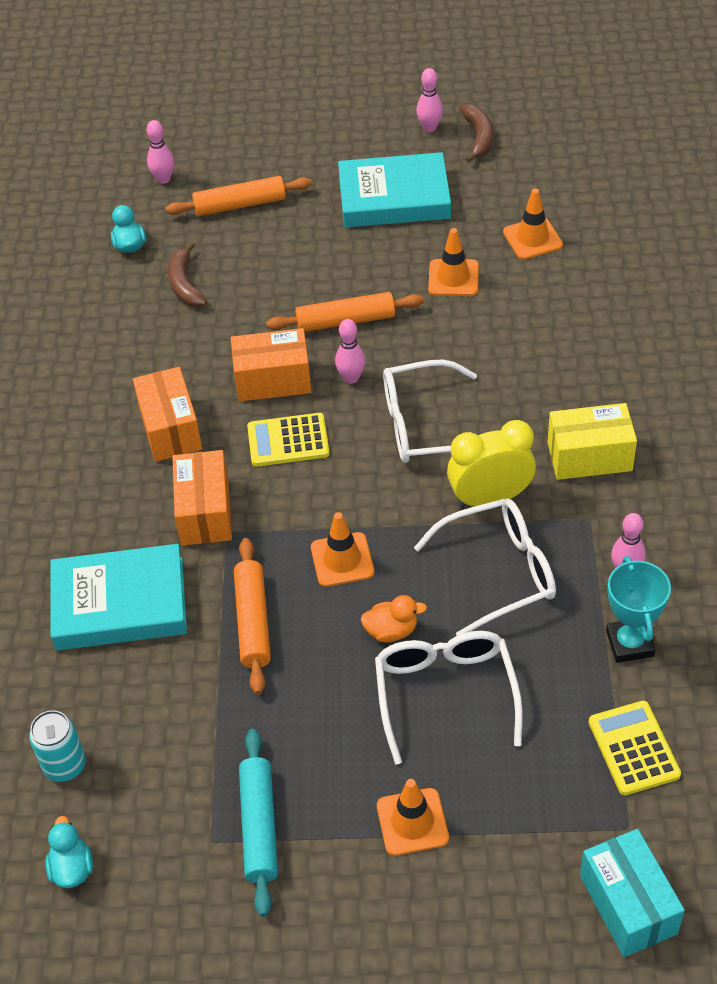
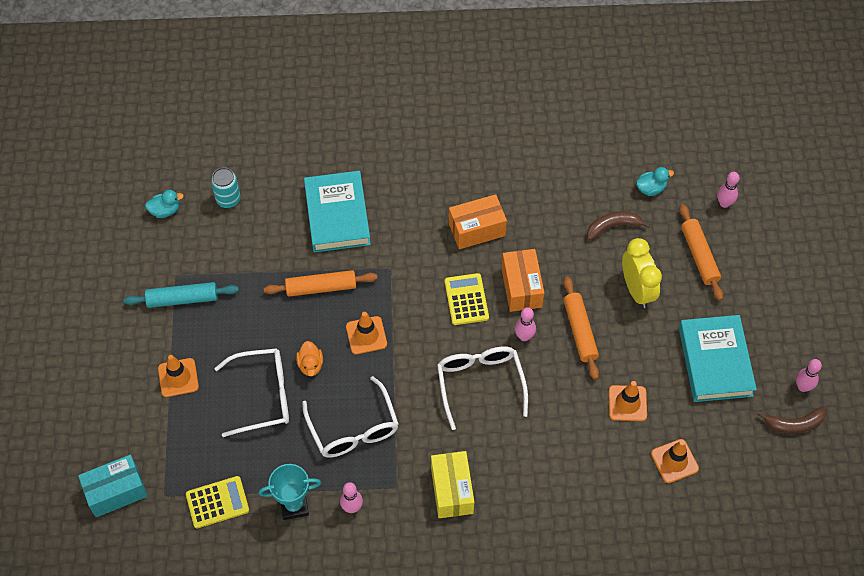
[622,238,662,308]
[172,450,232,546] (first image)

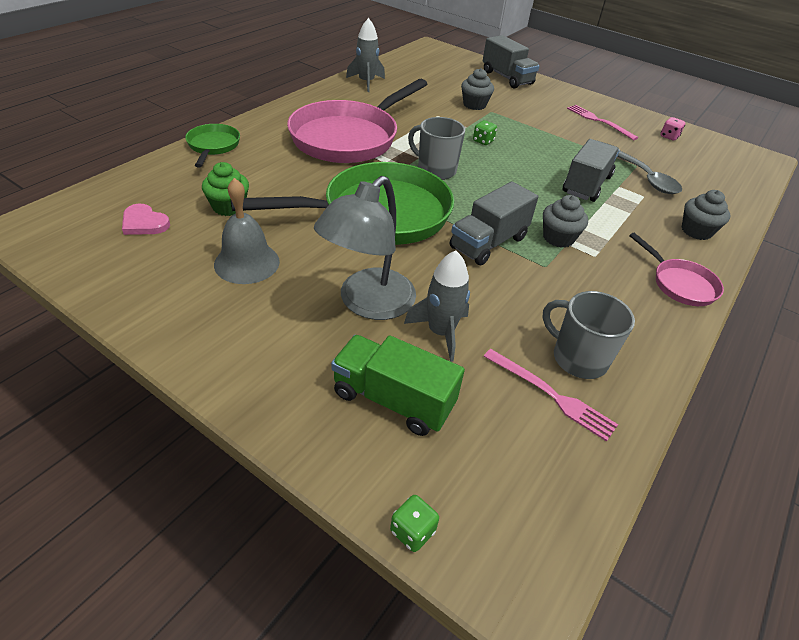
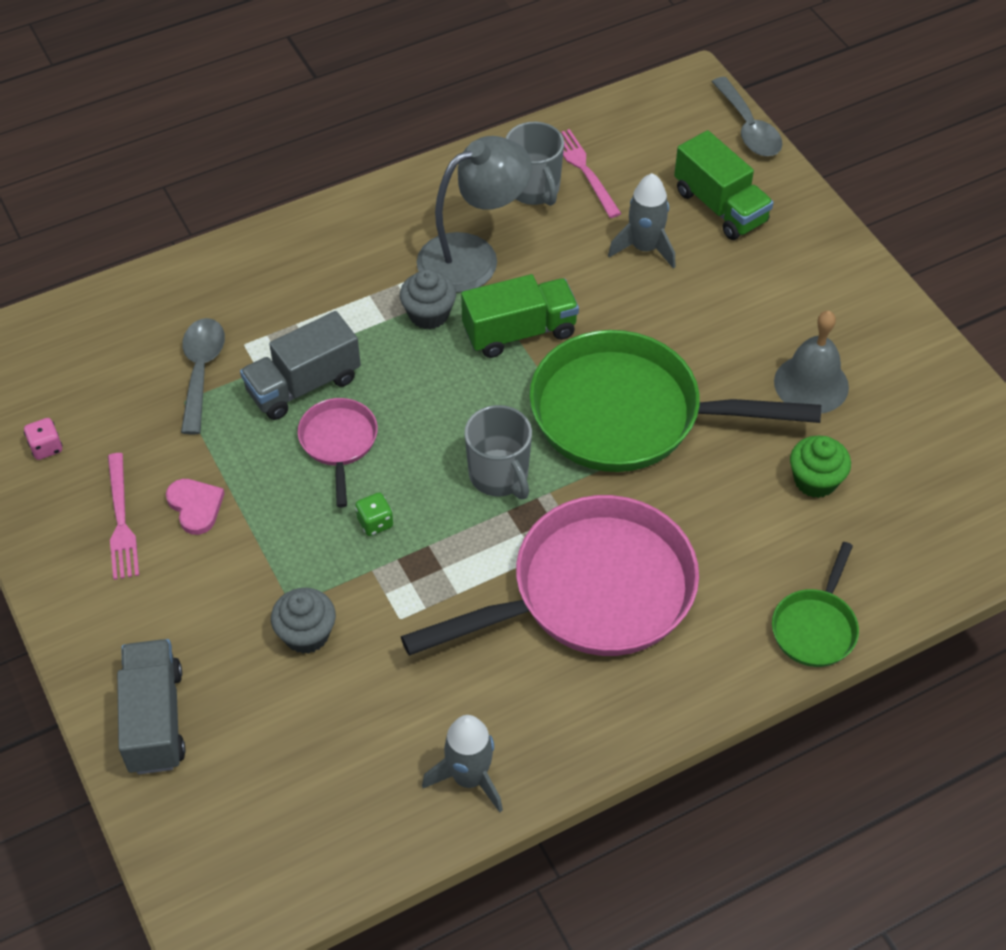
[166,479,225,535]
[298,398,378,508]
[417,136,532,293]
[461,274,579,358]
[712,77,783,156]
[681,190,730,240] (first image)

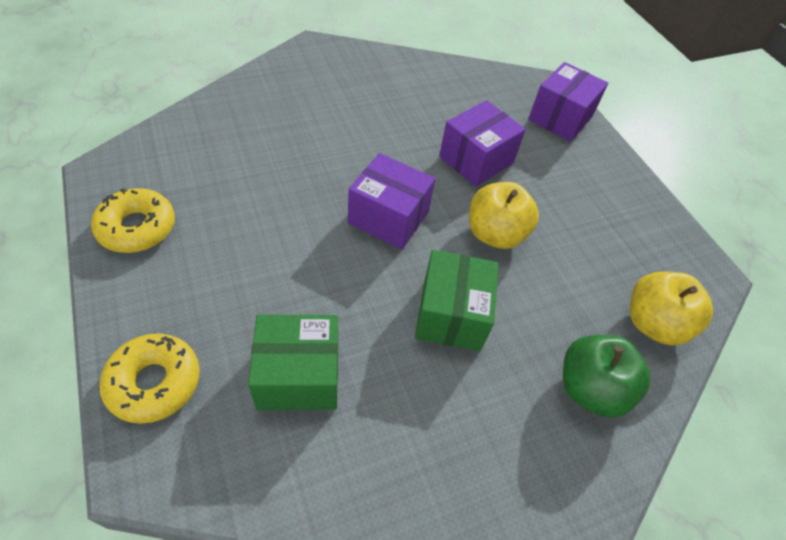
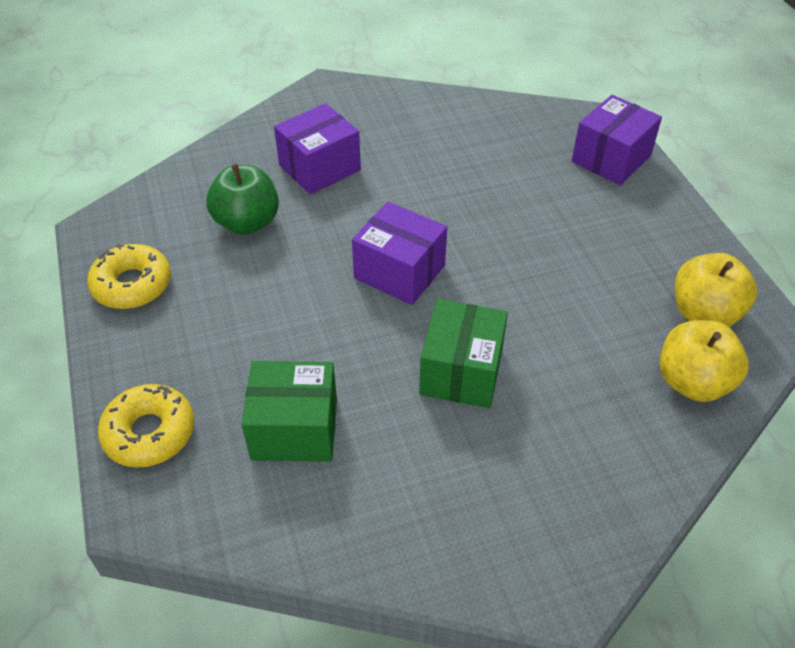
[206,164,279,235]
[274,103,361,194]
[675,253,757,327]

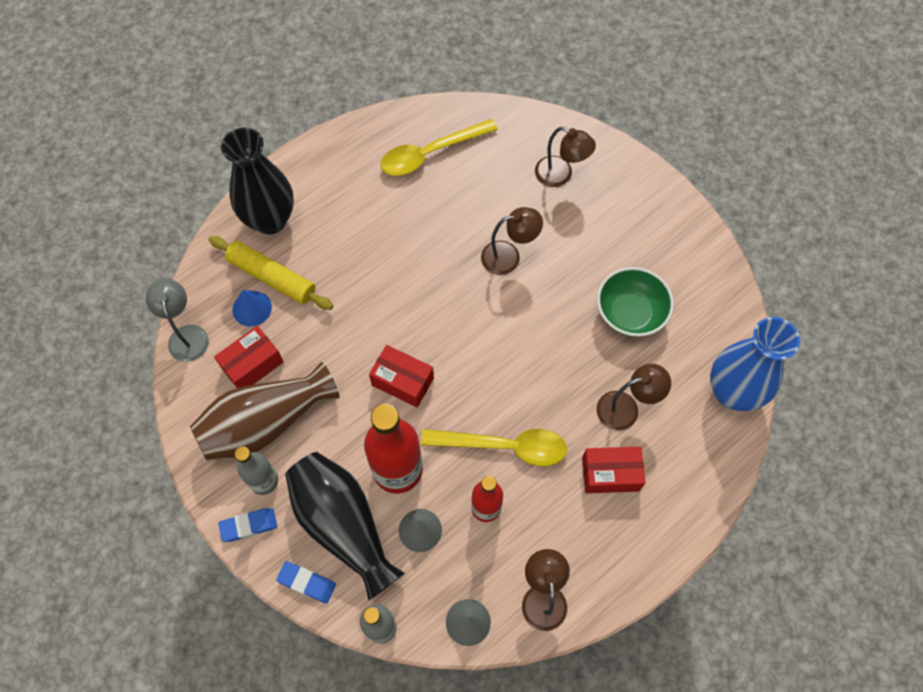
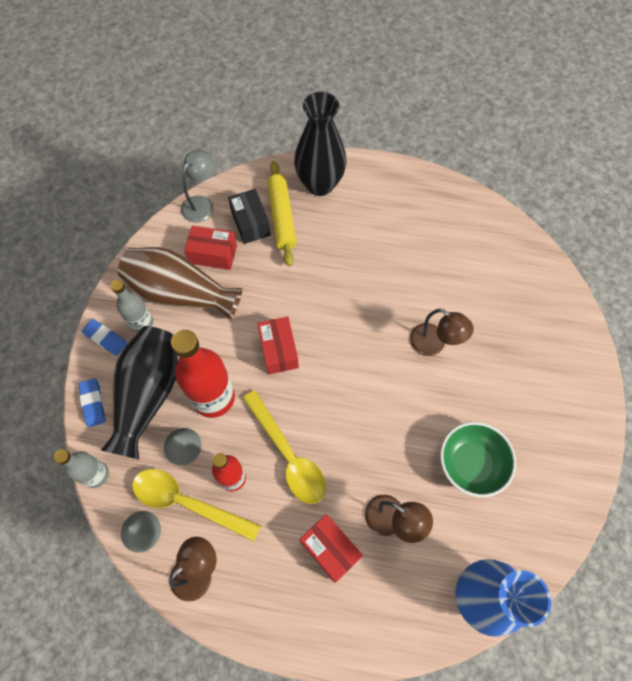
[132,469,261,541]
[228,189,271,244]
[535,127,596,187] (first image)

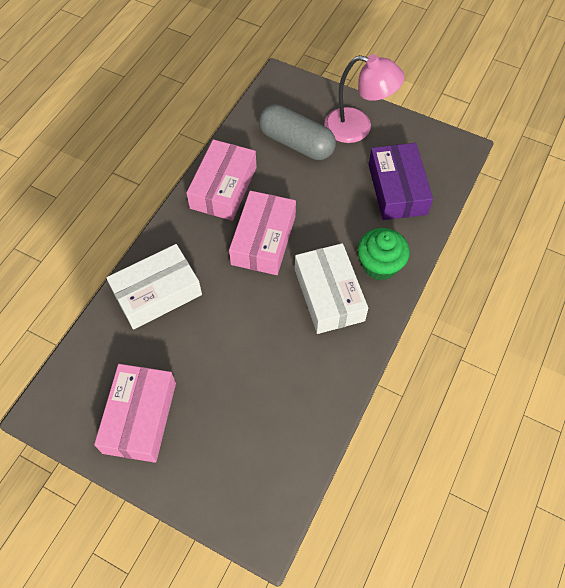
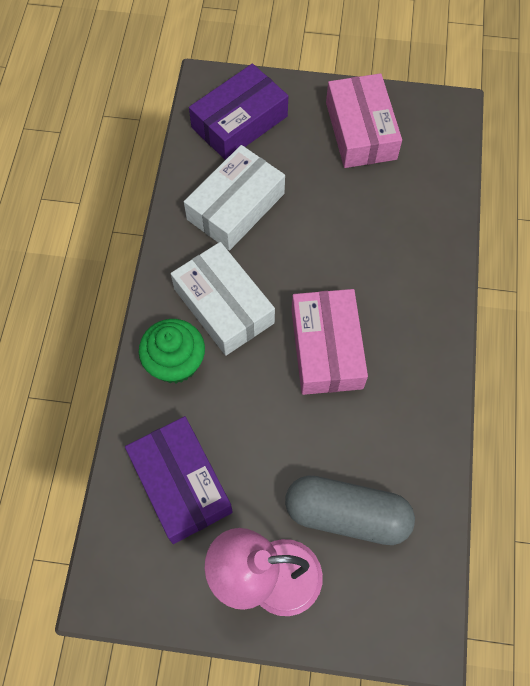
[184,145,285,251]
[189,64,288,160]
[186,139,257,221] (first image)

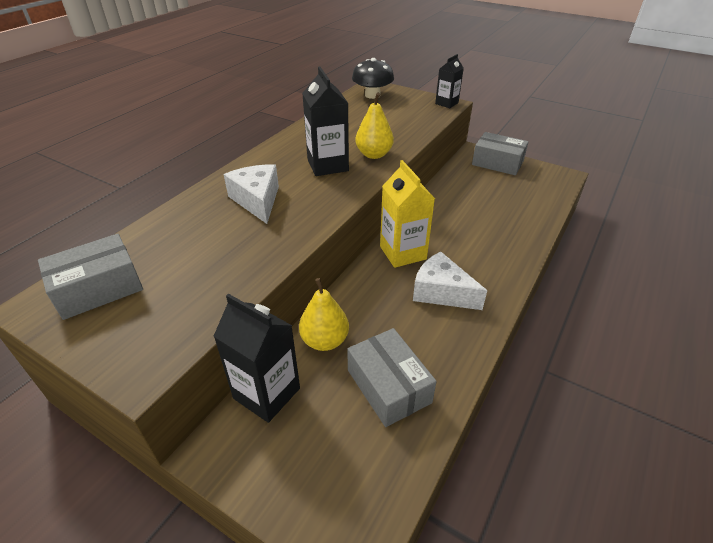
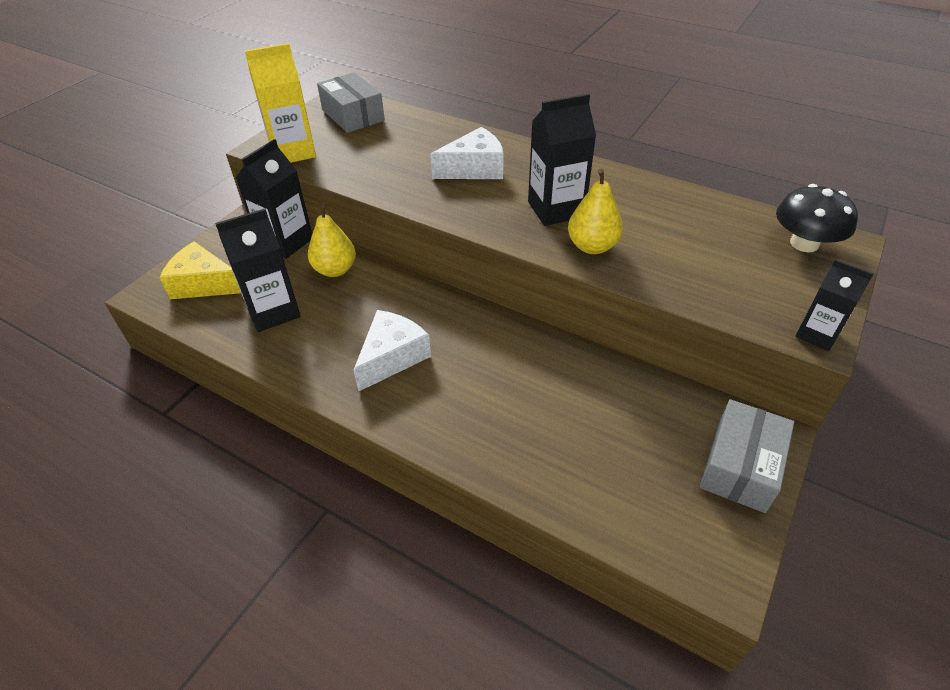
[159,241,241,299]
[215,208,301,332]
[245,43,316,163]

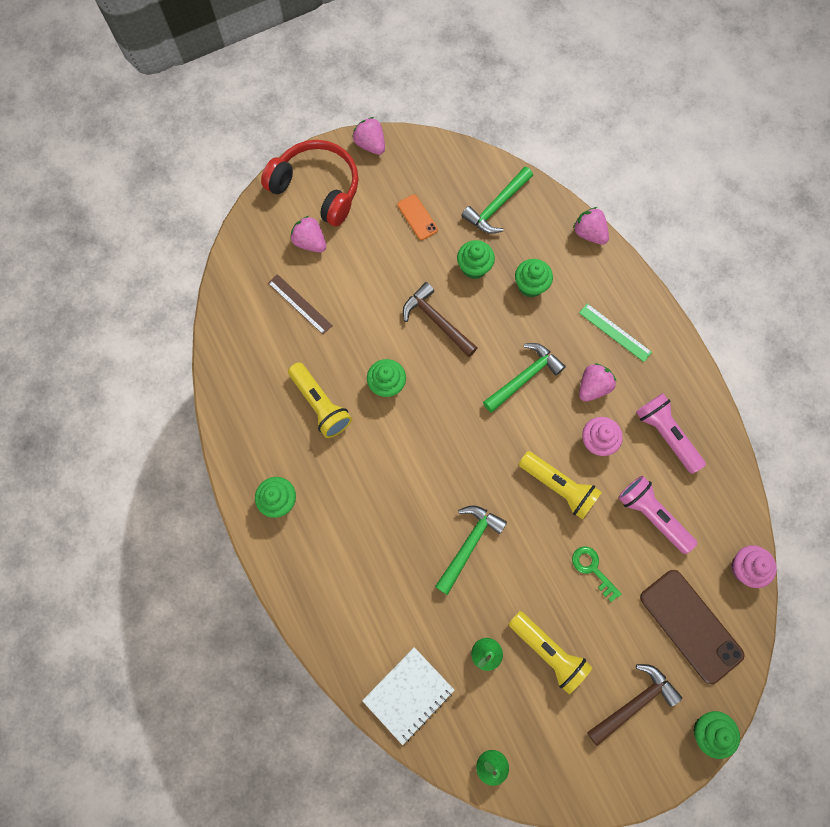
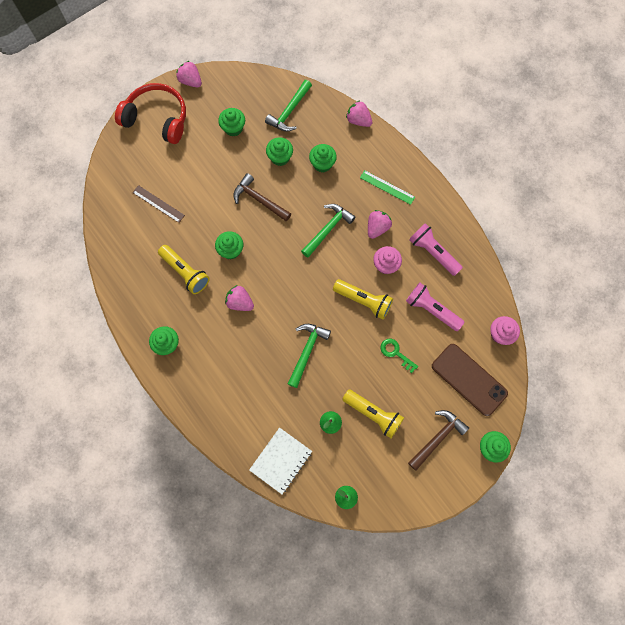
[218,108,245,137]
[225,285,254,311]

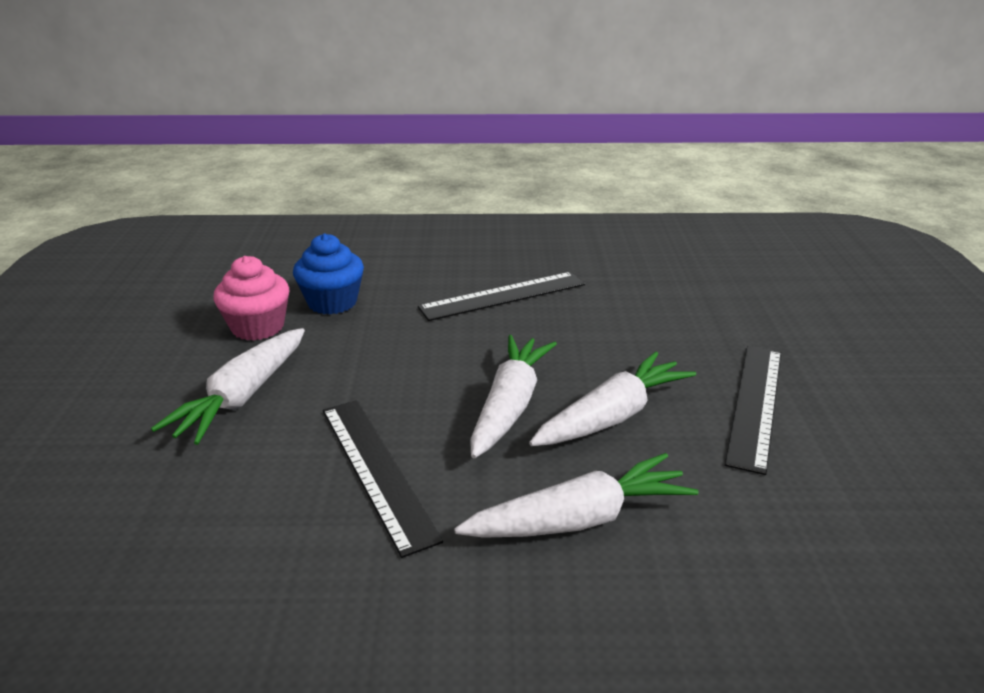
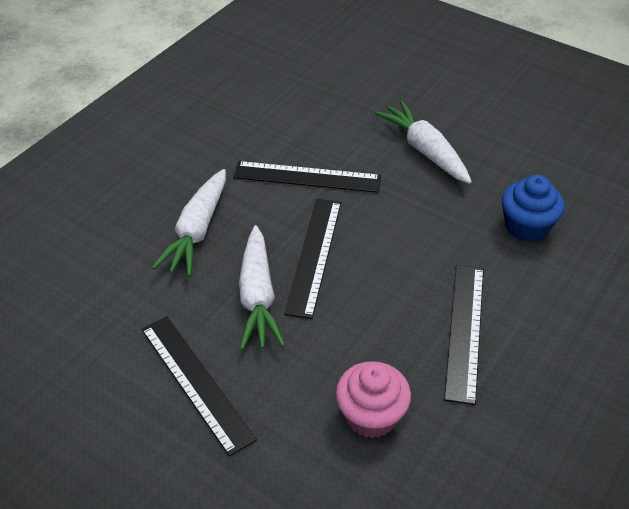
[284,199,341,319]
[336,361,411,438]

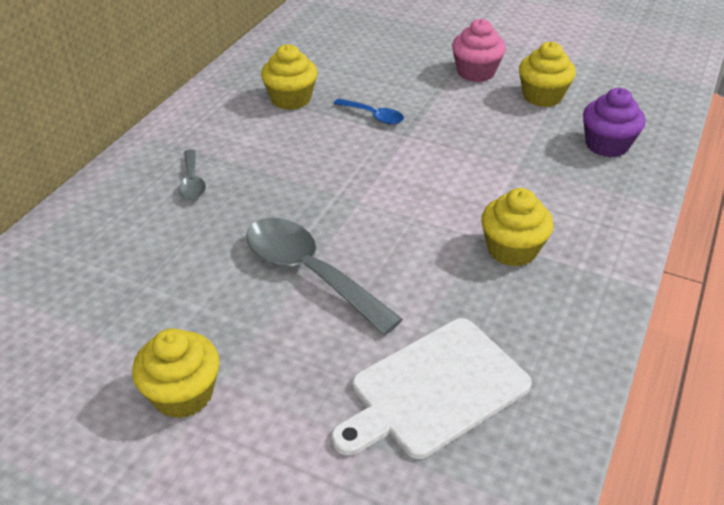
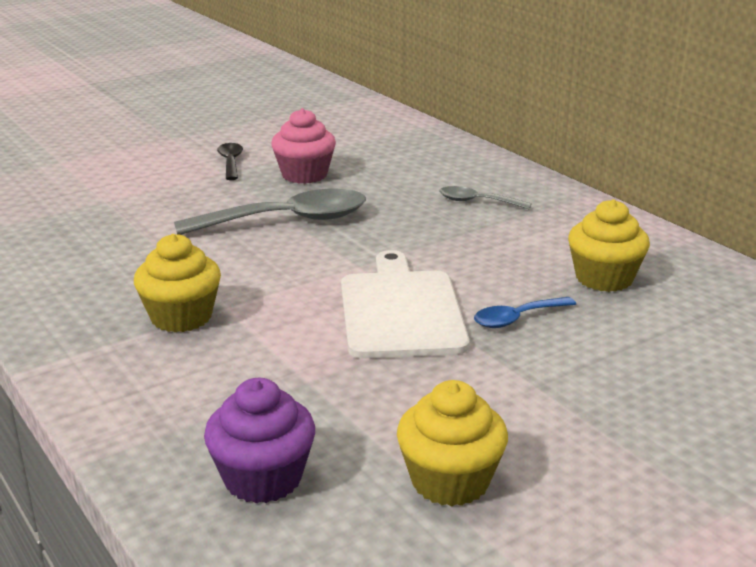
[217,143,243,180]
[271,108,336,184]
[341,250,470,359]

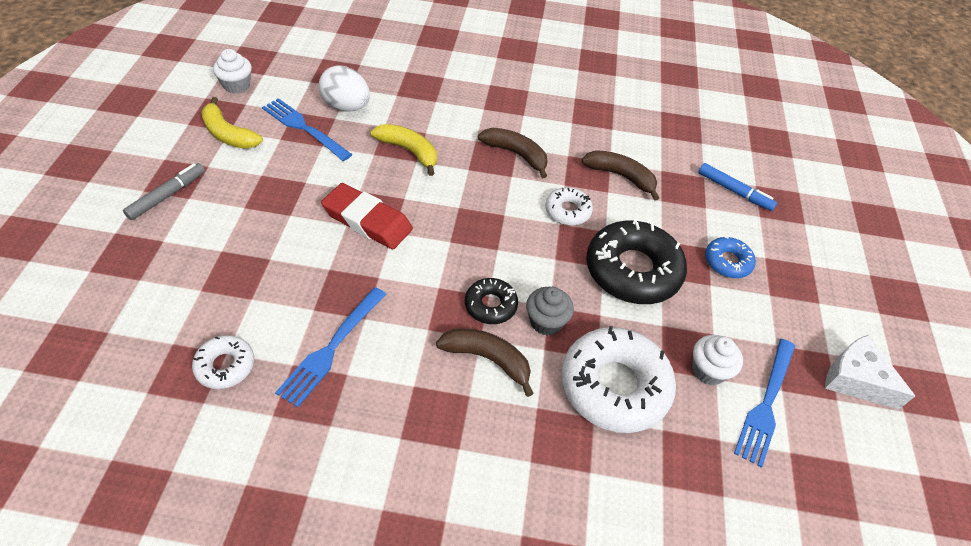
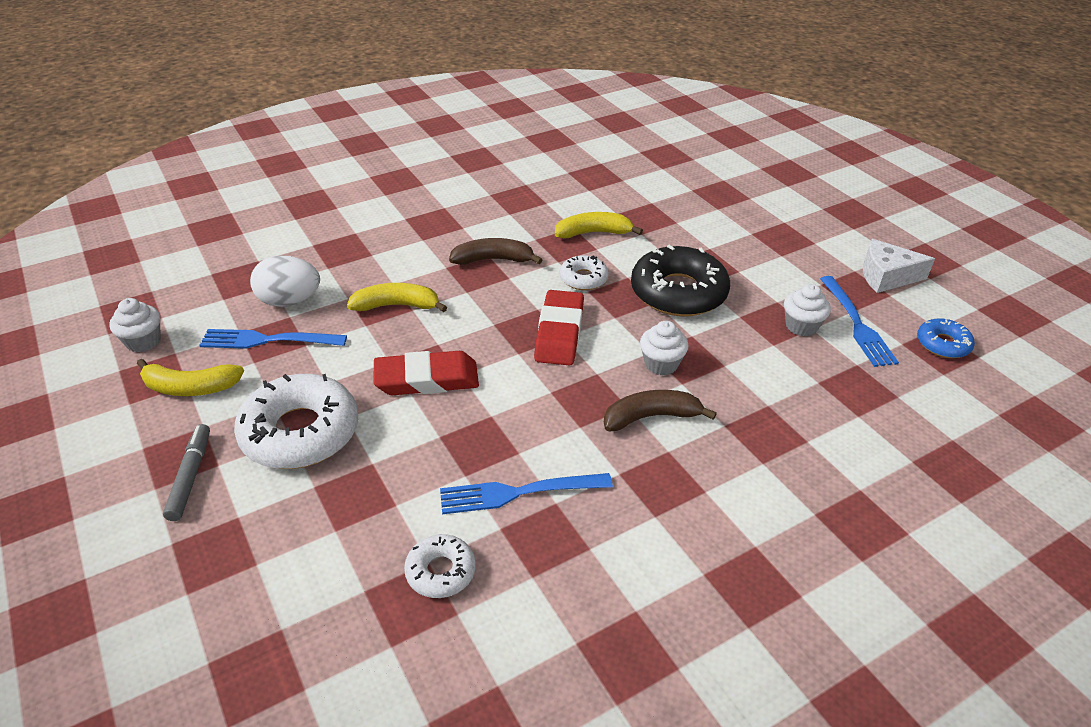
[234,374,358,469]
[440,473,613,514]
[534,290,584,366]
[555,212,643,239]
[640,321,689,376]
[917,318,975,358]
[465,278,518,324] (first image)
[698,163,777,211] (first image)

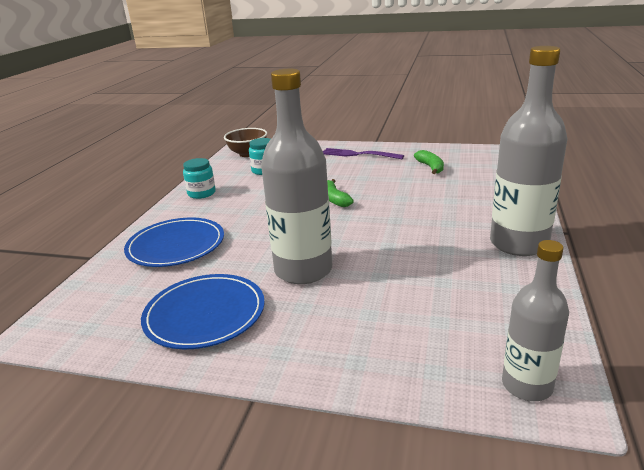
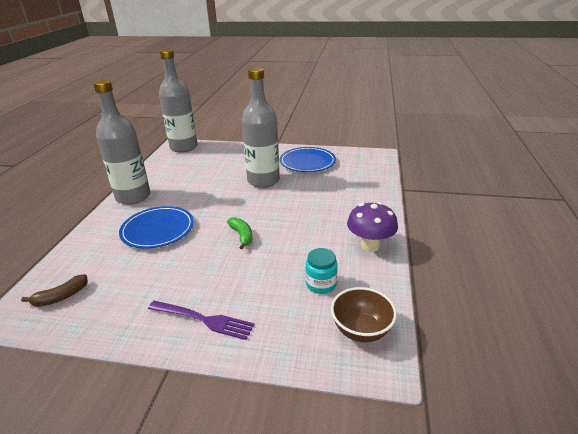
[21,274,88,307]
[119,206,194,249]
[159,49,198,153]
[347,202,398,252]
[414,150,444,174] (first image)

